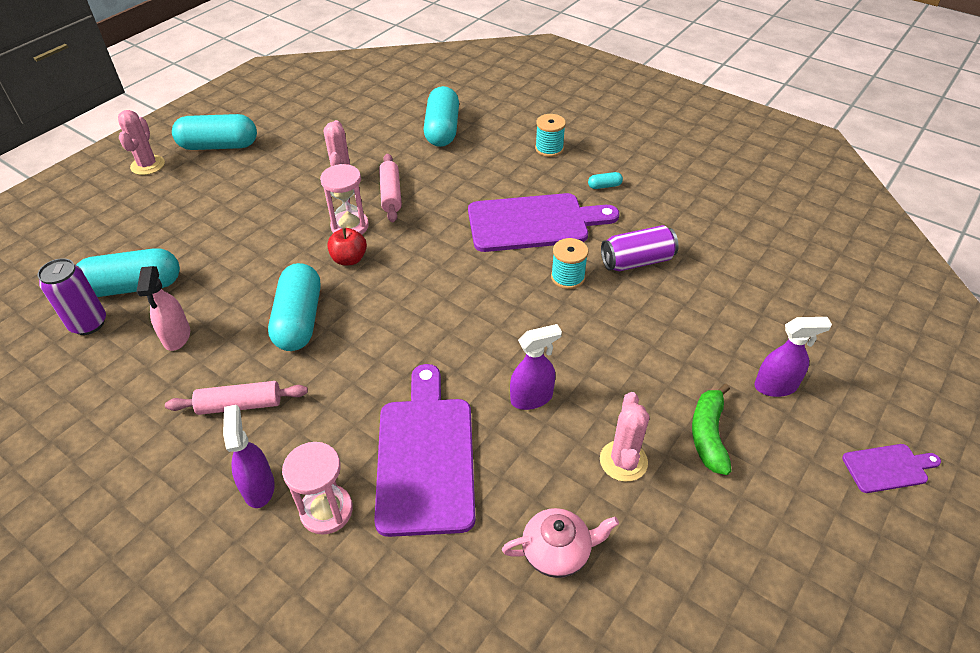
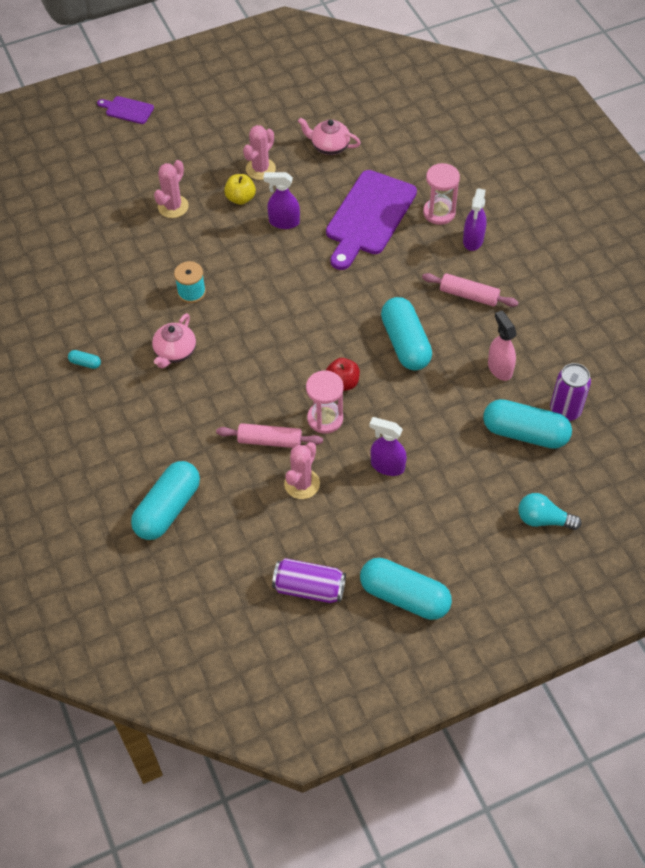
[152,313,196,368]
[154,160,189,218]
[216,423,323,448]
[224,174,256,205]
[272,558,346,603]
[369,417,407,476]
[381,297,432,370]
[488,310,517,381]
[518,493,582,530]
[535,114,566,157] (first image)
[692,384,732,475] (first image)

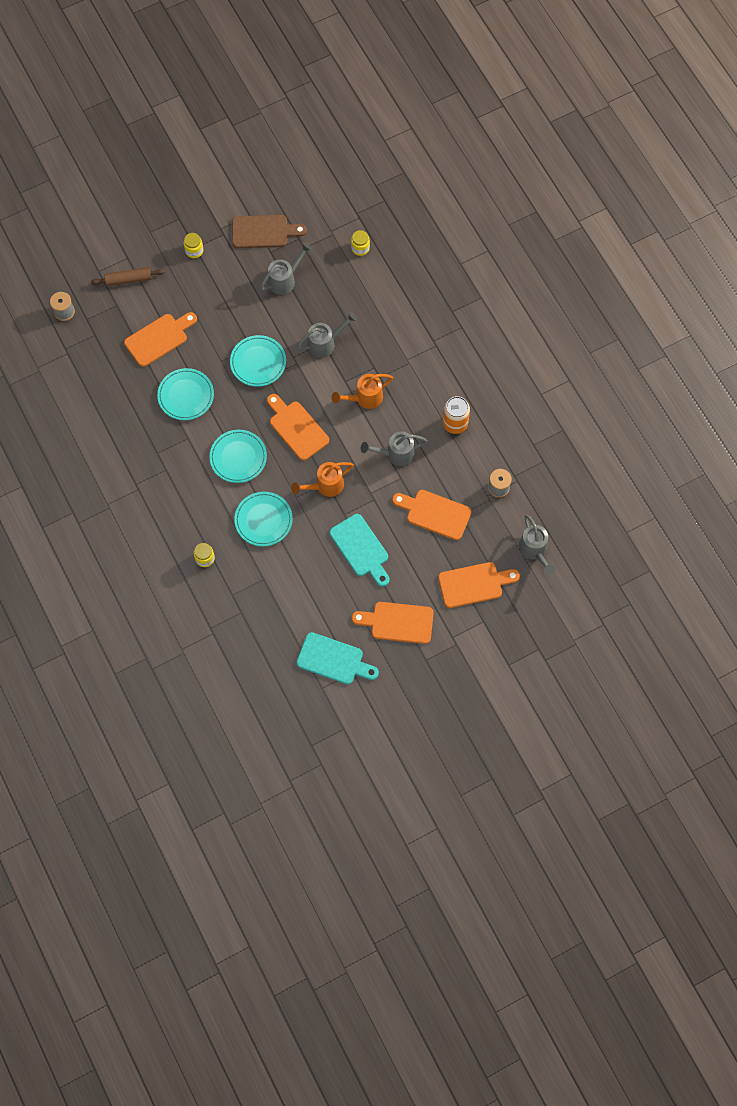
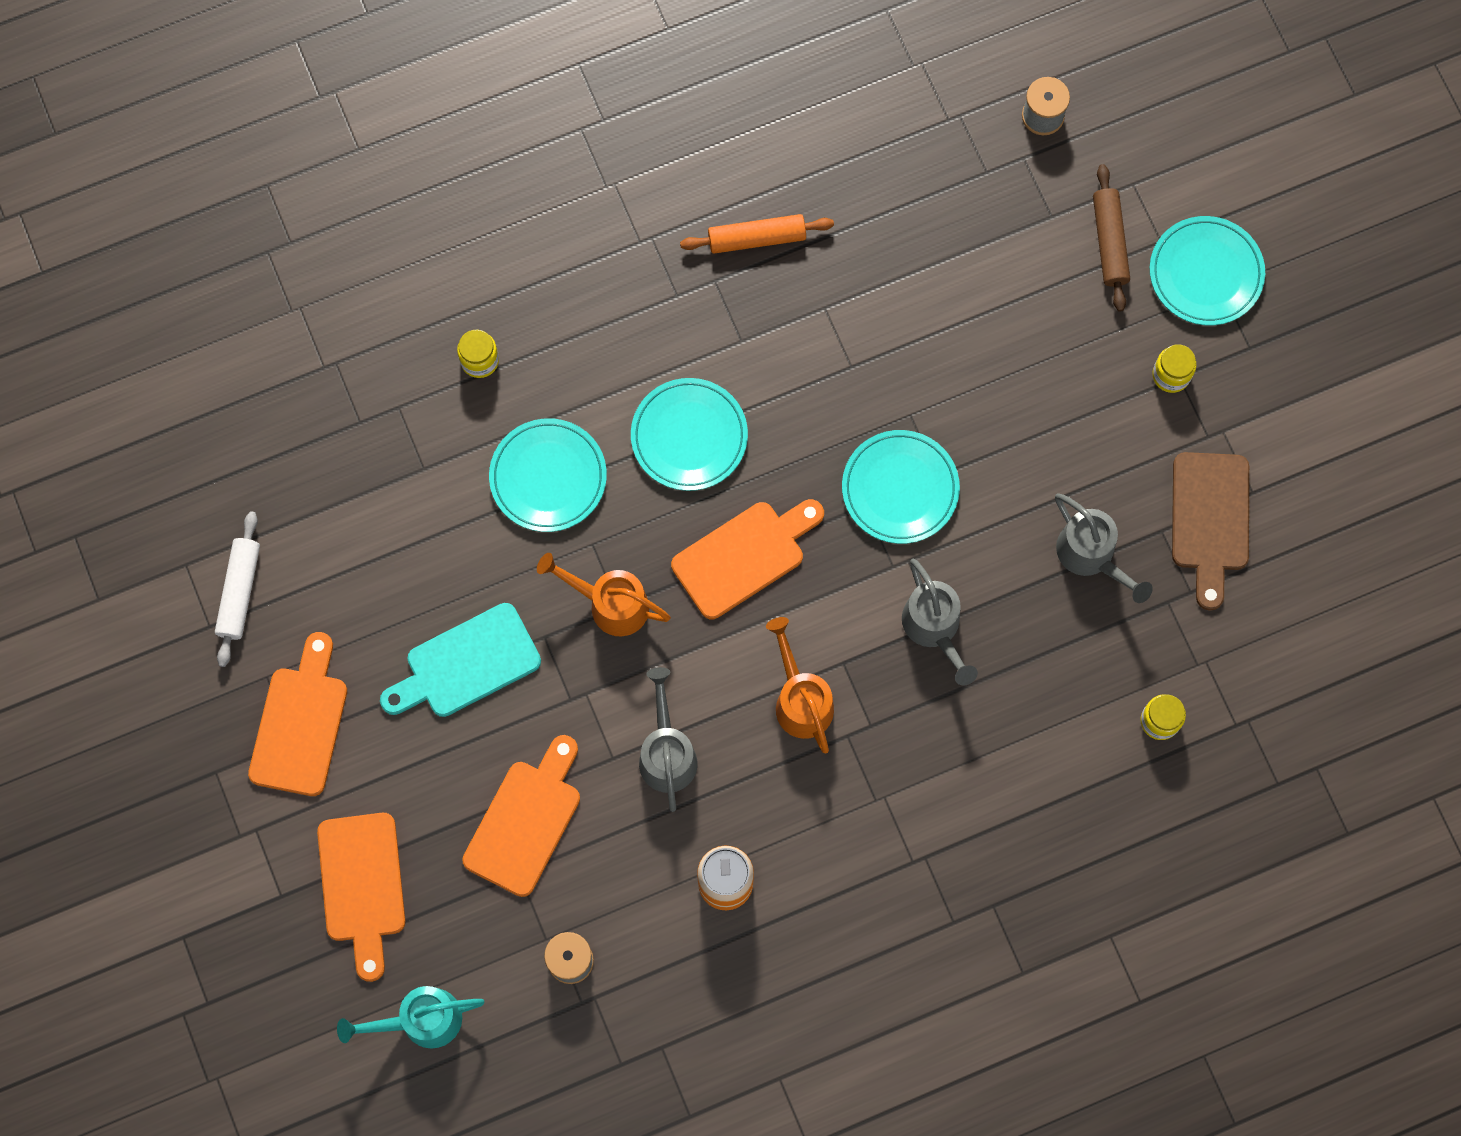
[215,512,260,667]
[337,986,484,1049]
[537,553,671,636]
[680,214,834,254]
[1150,216,1265,325]
[124,312,197,367] (first image)

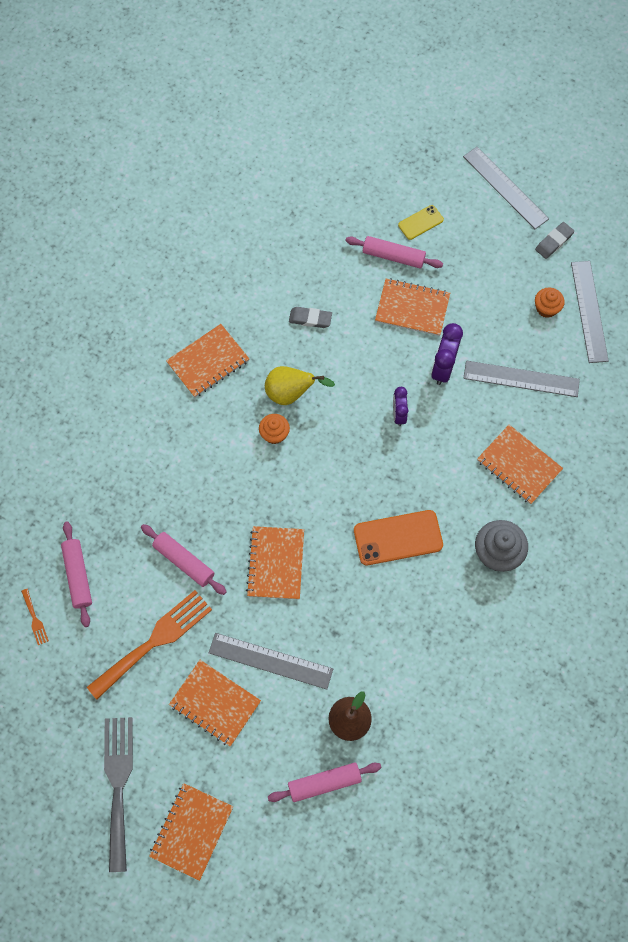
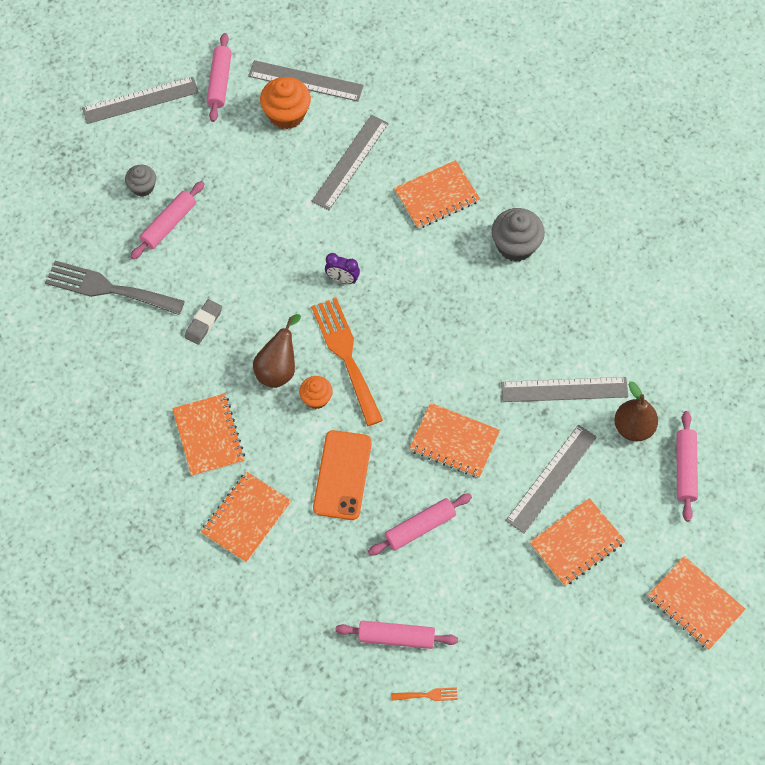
[45,261,185,315]
[125,165,156,197]
[201,472,292,563]
[206,33,232,122]
[253,314,301,388]
[260,77,311,129]
[311,298,383,426]
[313,430,372,520]
[501,377,629,402]
[431,323,463,385] (first image)

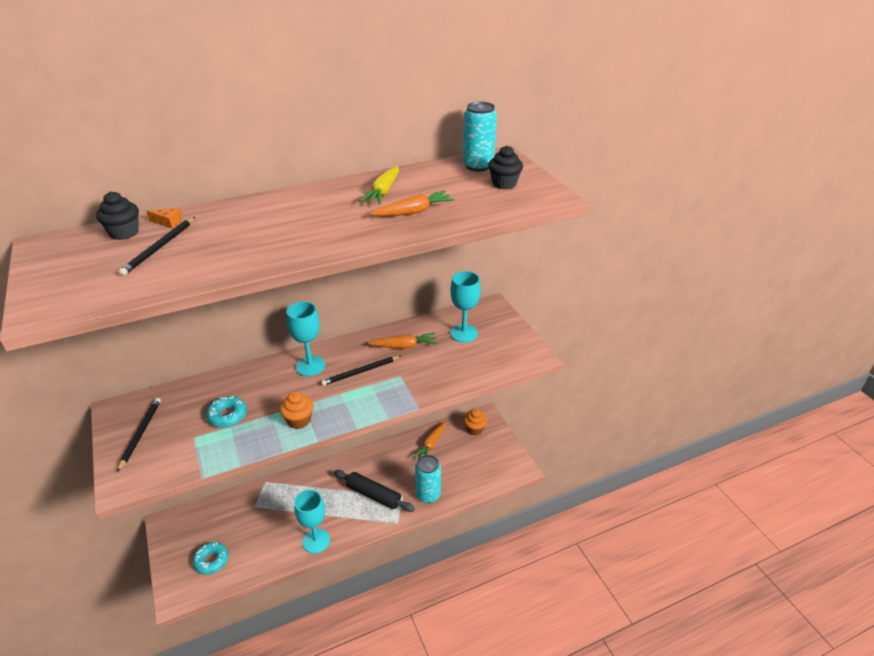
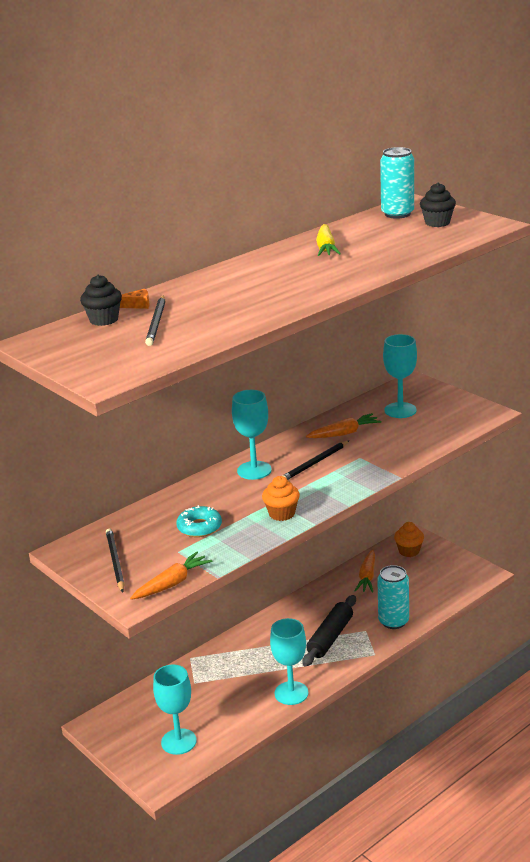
[130,552,212,600]
[153,665,197,755]
[302,595,356,667]

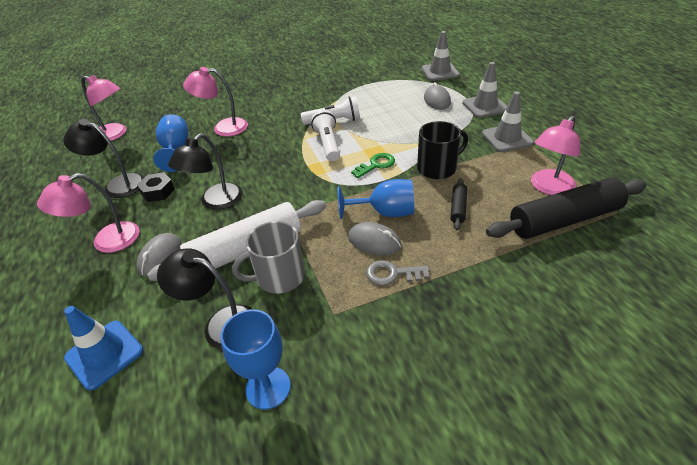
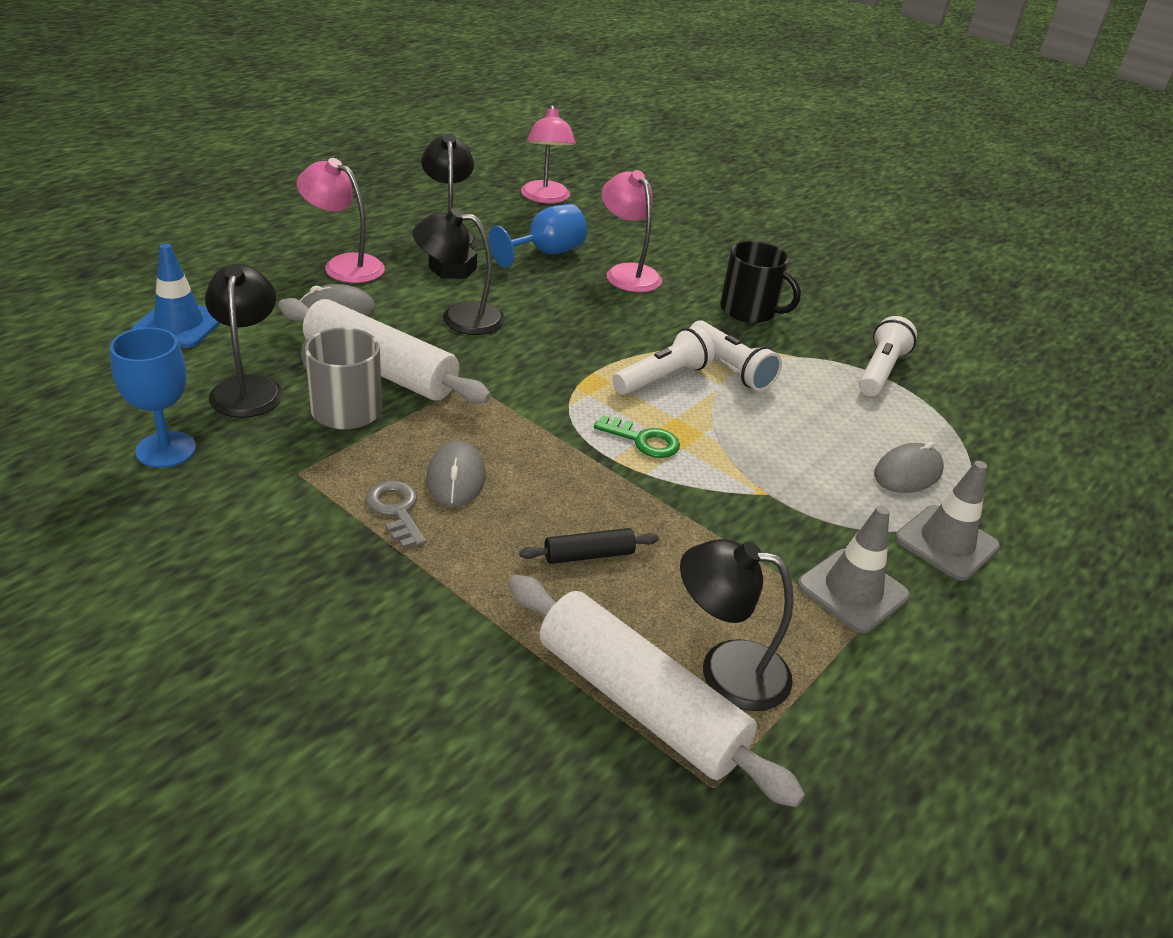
[508,575,805,807]
[680,539,794,711]
[720,241,801,323]
[859,316,917,396]
[338,179,414,219] (first image)
[421,31,460,81] (first image)

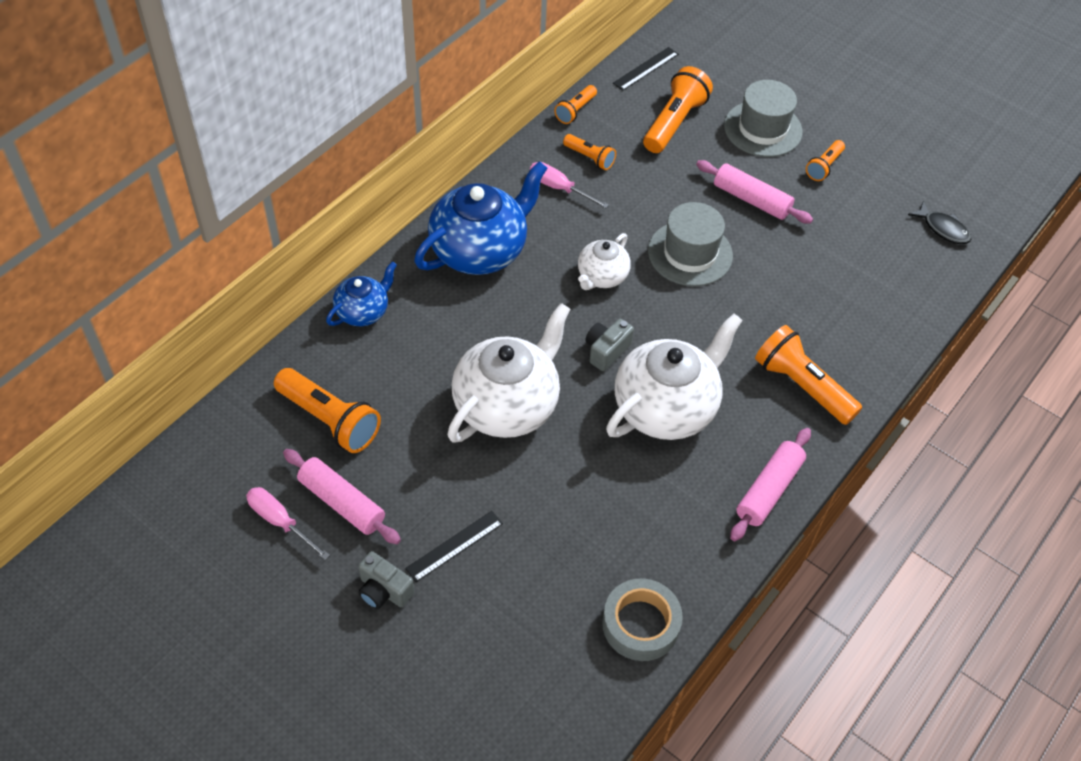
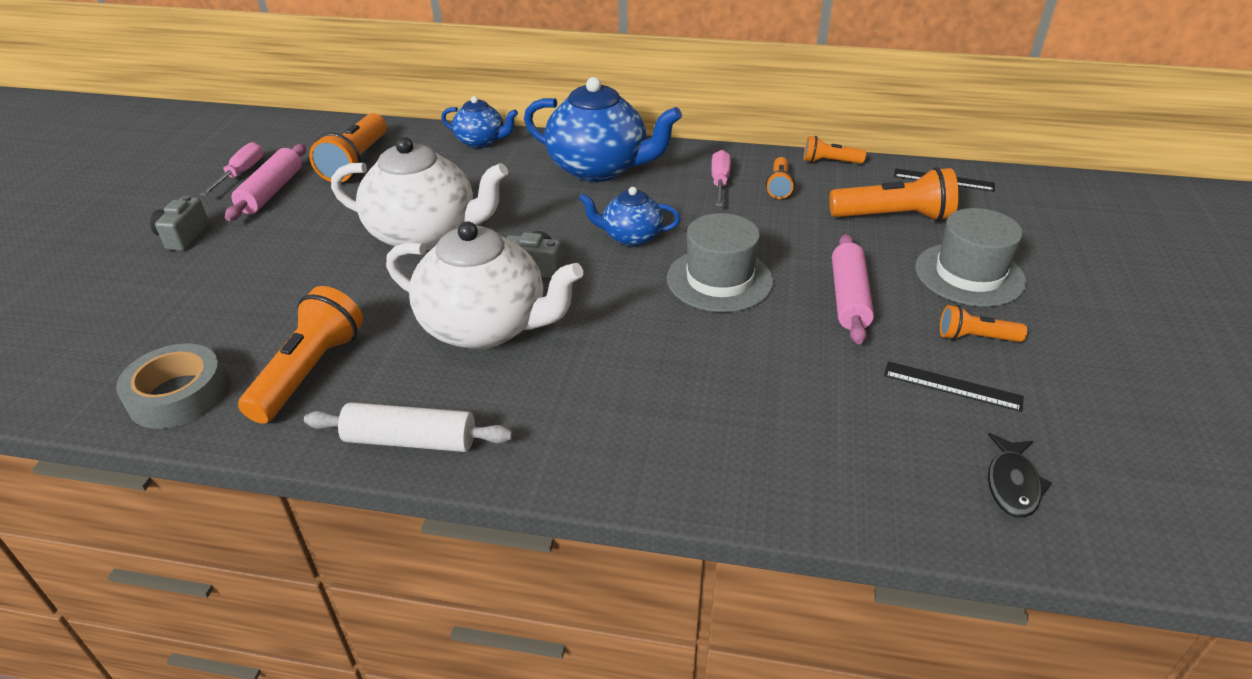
[238,286,363,424]
[304,402,512,452]
[579,187,681,247]
[884,361,1024,412]

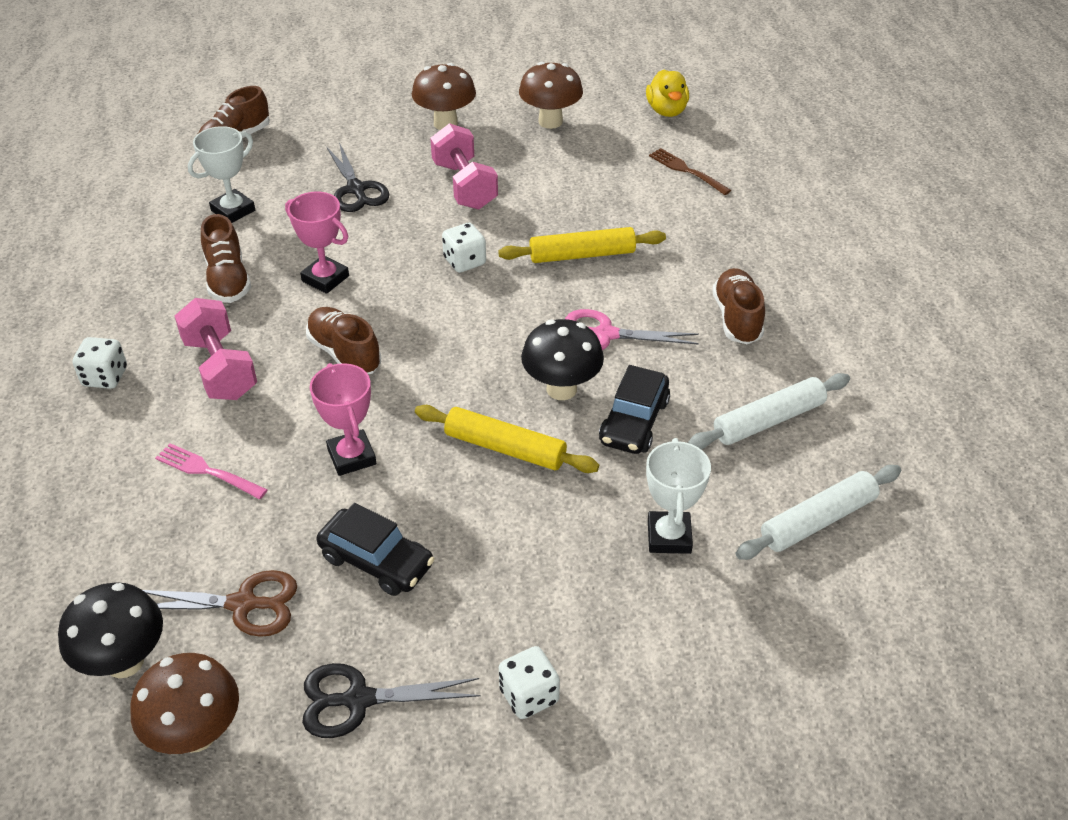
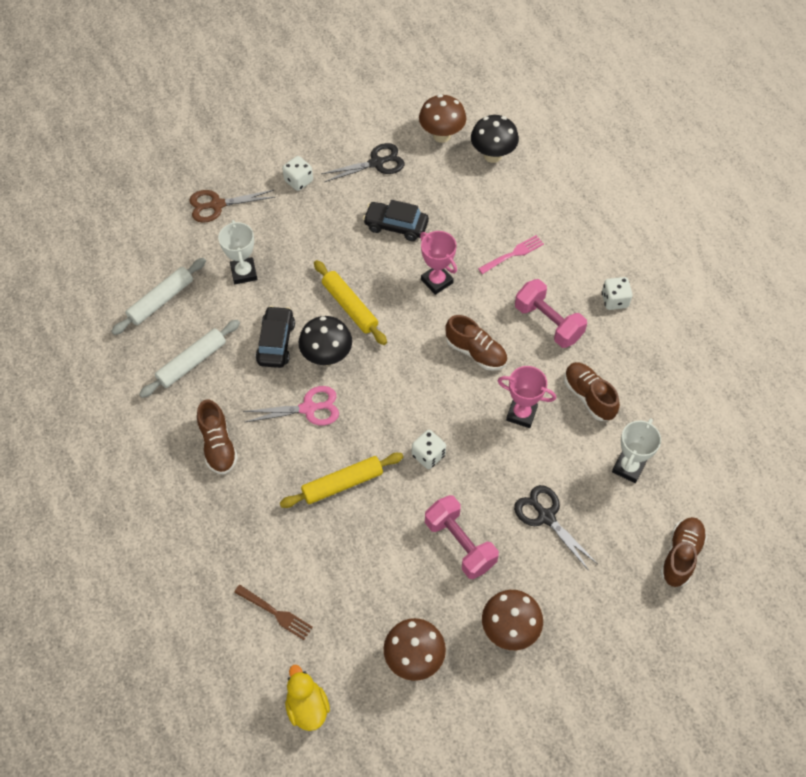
[189,190,276,223]
[314,260,387,345]
[478,235,544,274]

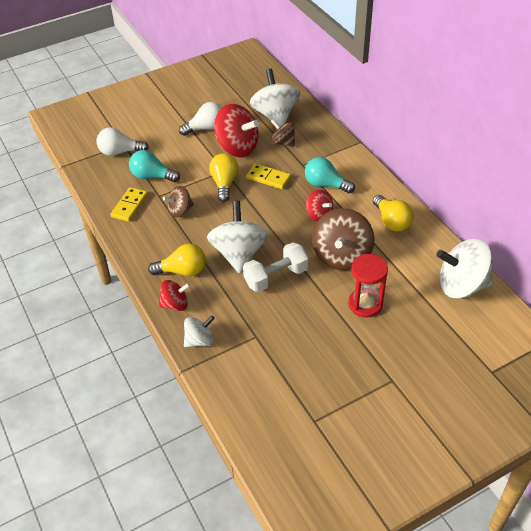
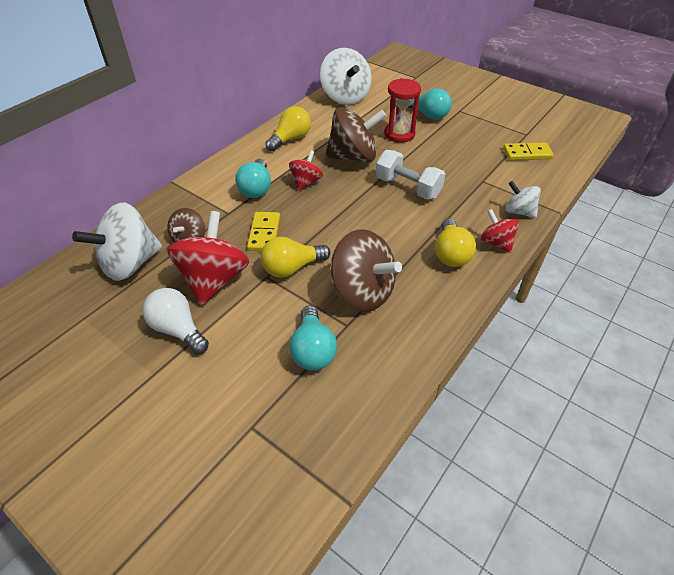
[331,229,402,312]
[409,88,452,120]
[435,218,476,267]
[503,143,554,160]
[97,127,149,156] (first image)
[207,201,269,274] (first image)

